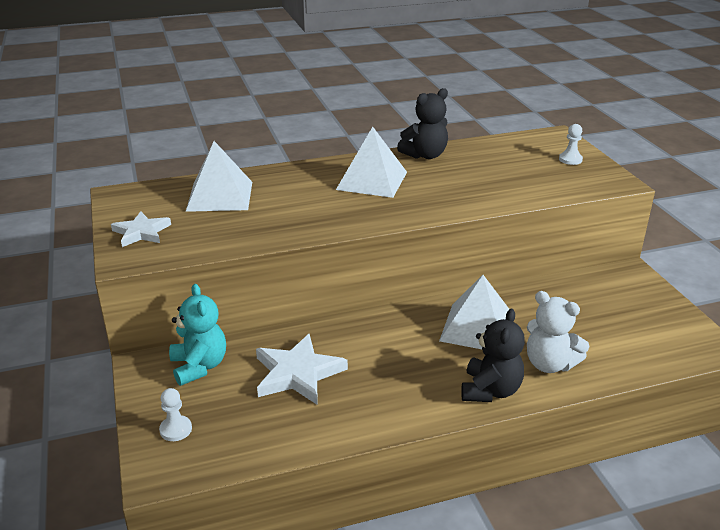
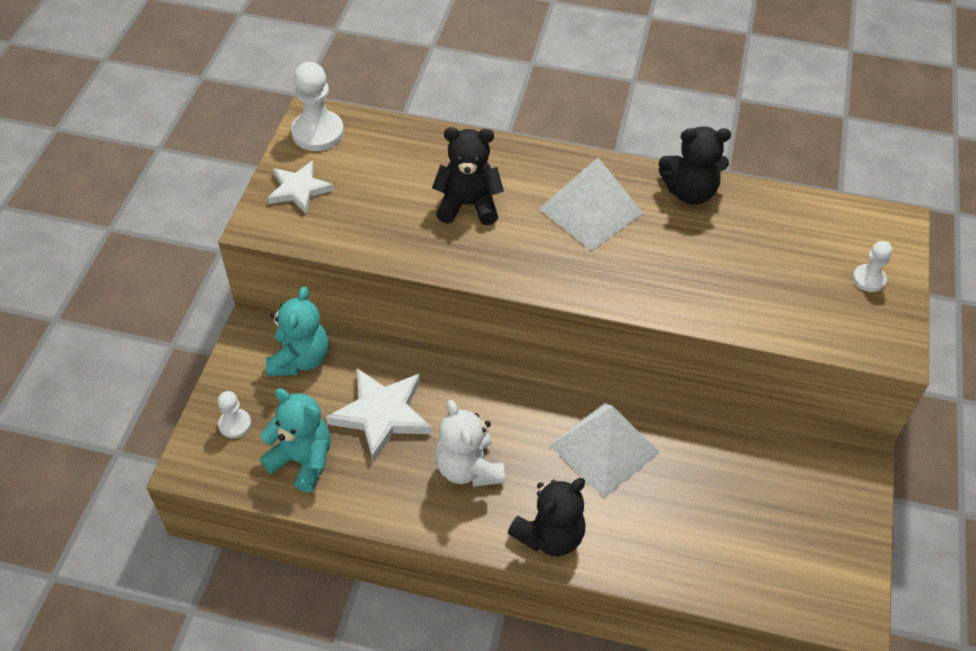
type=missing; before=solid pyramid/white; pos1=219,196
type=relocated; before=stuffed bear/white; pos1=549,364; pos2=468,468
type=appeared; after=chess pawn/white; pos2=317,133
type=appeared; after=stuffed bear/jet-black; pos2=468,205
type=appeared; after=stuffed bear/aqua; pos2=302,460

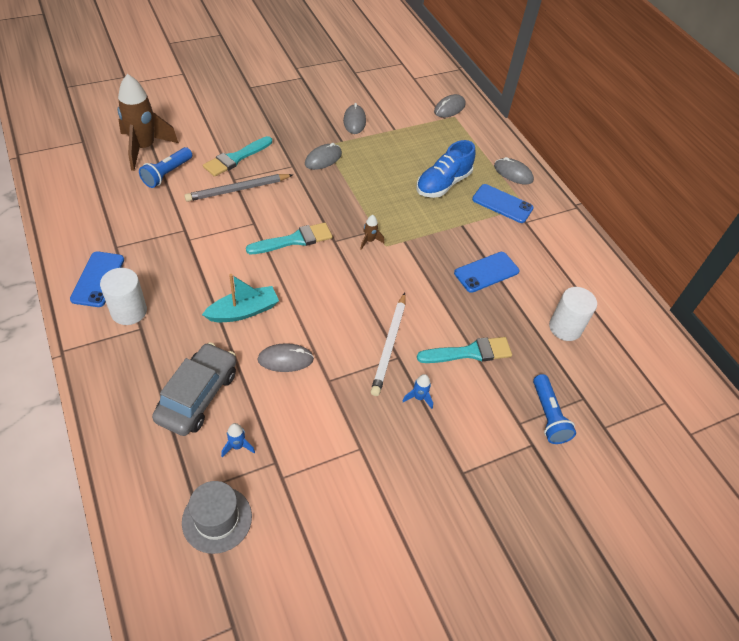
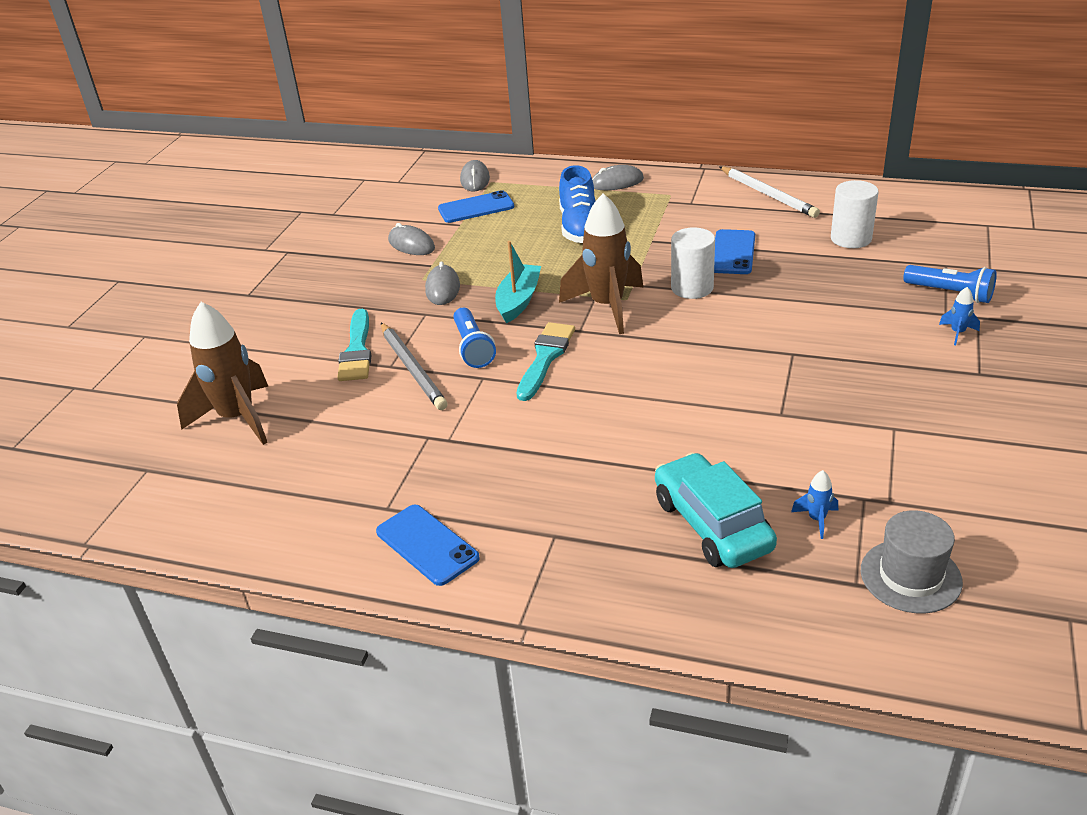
type=relocated; before=torch/blue; pos1=167,174; pos2=472,348
type=spun; before=lead pencil/ash-grey; pos1=238,189; pos2=412,368; turn=-45
type=relocated; before=smartphone/blue; pos1=502,204; pos2=476,208
type=size; before=spaceship/russet; pos1=369,241; pos2=607,306; scale=2.47
type=relocated; before=solid cylinder/white; pos1=129,311; pos2=692,288
type=relocated; before=sailboat/aqua; pos1=243,311; pos2=518,301
type=relocated; before=lead pencil/white; pos1=389,345; pos2=768,194
type=missing; before=brush/aqua; pos1=469,352
type=colour; before=car/ash-grey; after=car/aqua; pos1=198,396; pos2=712,524
type=missing; before=mouse/ash-grey; pos1=285,359
type=relocated; before=spaceship/blue; pos1=419,397; pos2=957,333

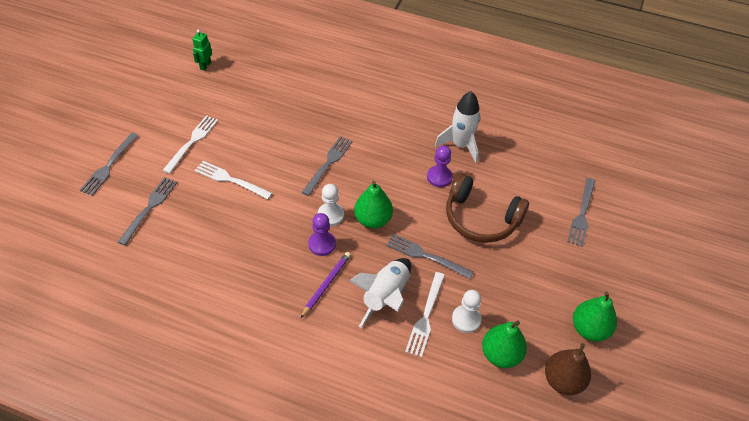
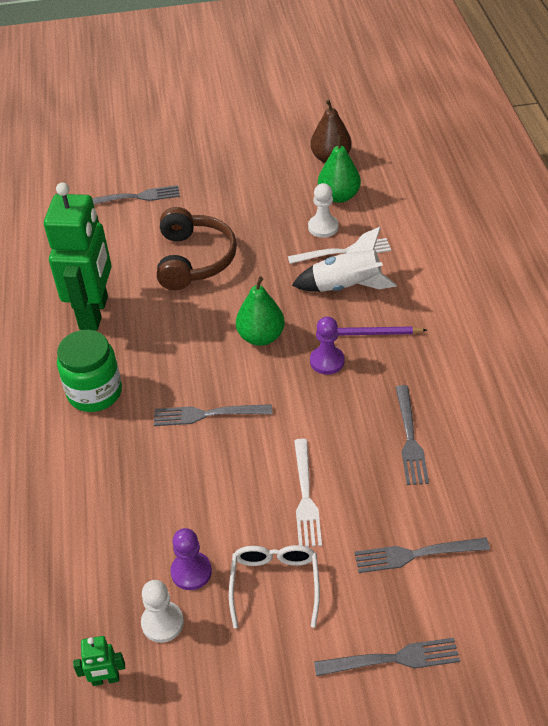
type=exchanged; before=spaceship/white; after=robot figure/leaf-green; pos1=461,145; pos2=94,313
type=exchanged; before=table fork/white; after=eyeglasses/white; pos1=192,142; pos2=275,584
type=relocated; before=chess pawn/royal purple; pos1=439,177; pos2=191,572
type=relocated; before=chess pawn/white; pos1=330,215; pos2=162,623
type=relocated; before=table fork/ash-grey; pos1=425,256; pos2=410,439
type=missing; before=pear fruit/leaf-green; pos1=589,329
type=appeared; after=preserve jar/leaf-green; pos2=95,392

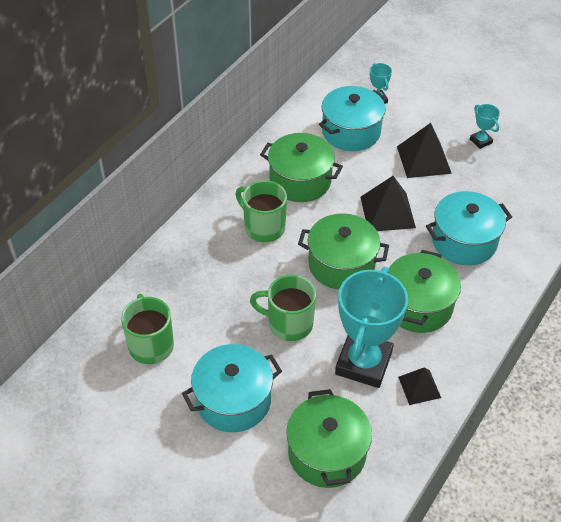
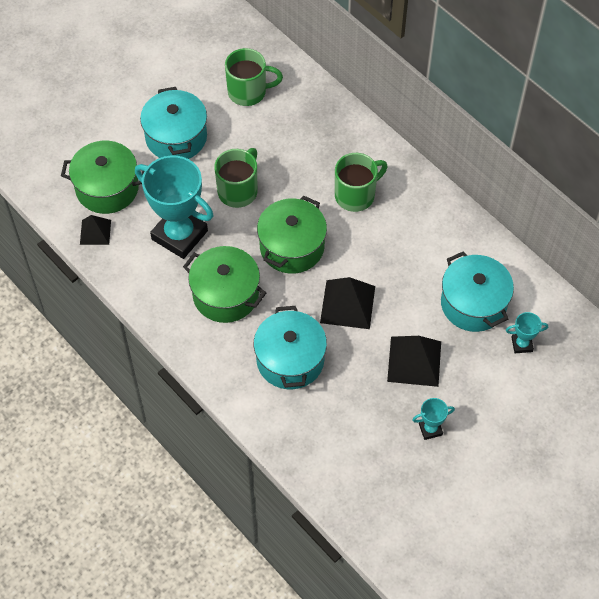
type=missing; before=cooking pot/leaf-green; pos1=300,181
type=relocated; before=solid pyramid/jet-black; pos1=419,387; pos2=95,232

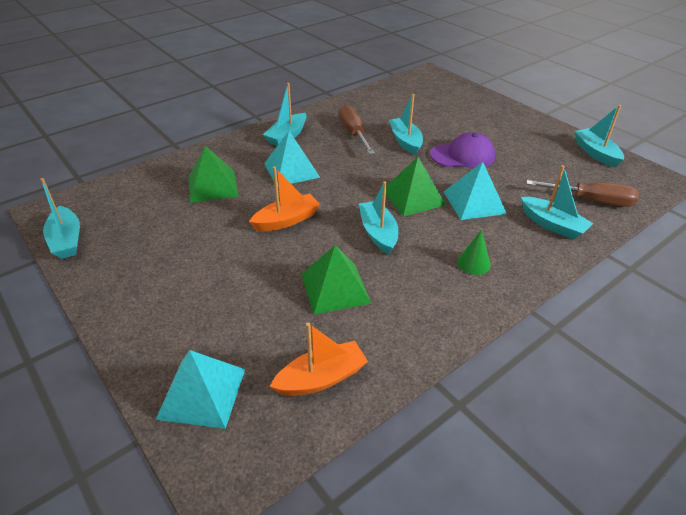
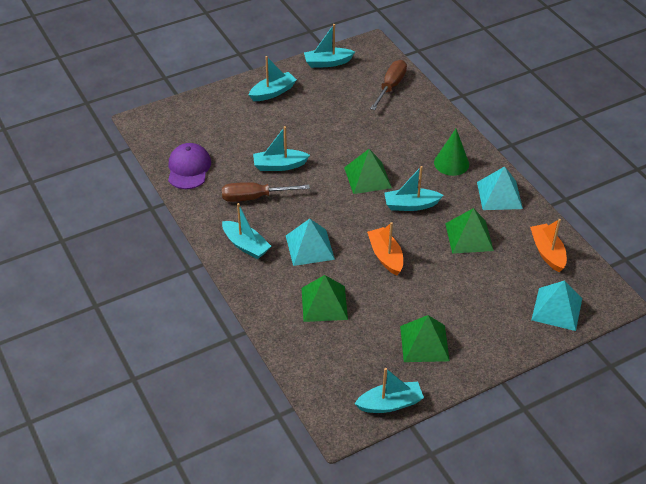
type=relocated; before=peaked cap/royal purple; pos1=463,155; pos2=189,168
type=relocated; before=solid pyramid/aqua; pos1=474,202; pos2=499,195
type=relocated; before=sailboat/aqua; pos1=552,225; pos2=273,92
type=size; before=cone shape/leaf-green; pos1=473,263; pos2=451,163; scale=1.51
type=appeared; after=solid pyramid/leaf-green; pos2=424,343

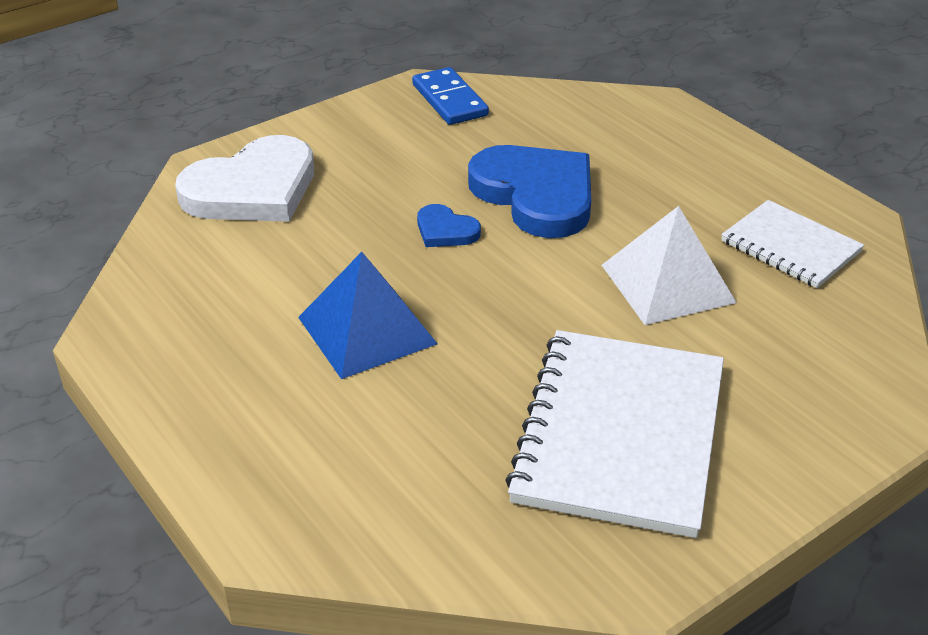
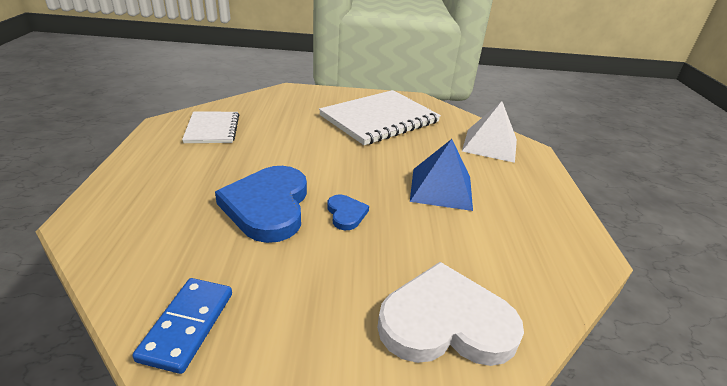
type=relocated; before=solid pyramid/white; pos1=667,283; pos2=490,145

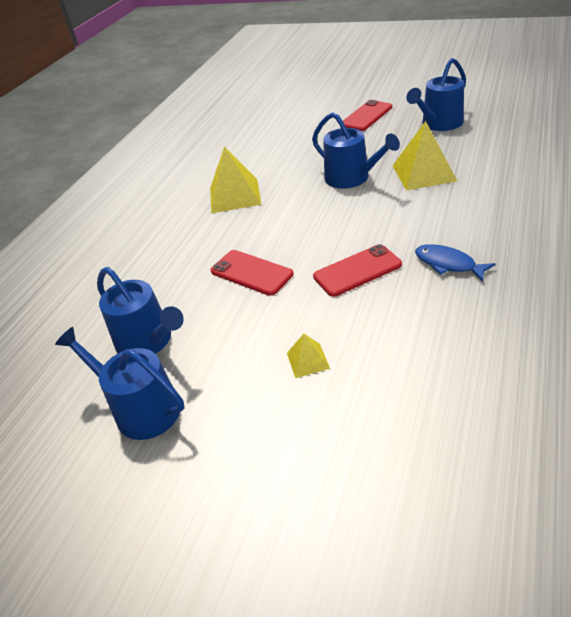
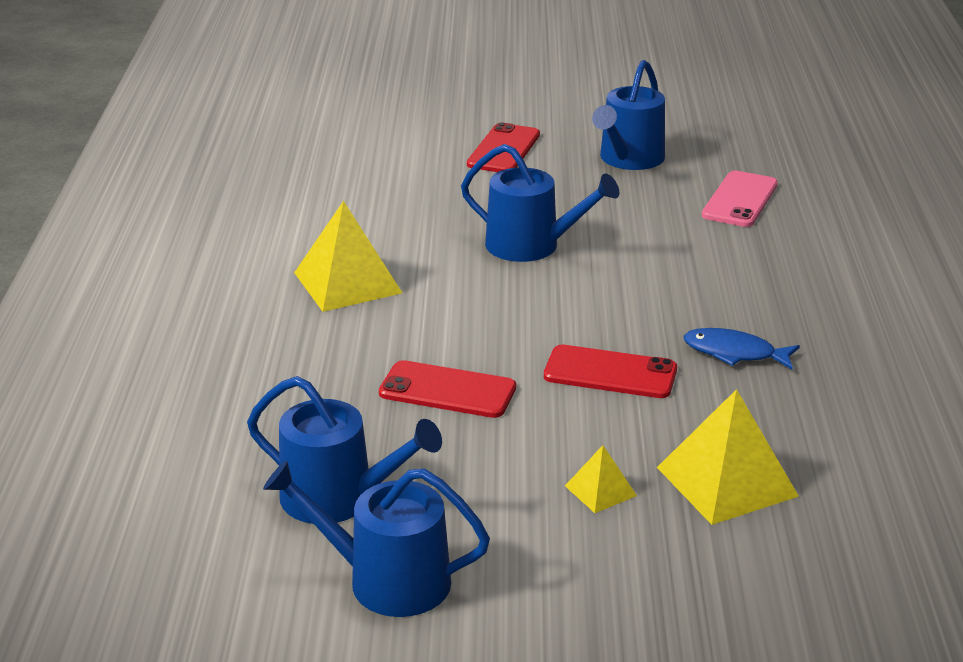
type=relocated; before=solid pyramid/bright yellow; pos1=423,173; pos2=726,481
type=spun; before=smartphone/scarlet; pos1=357,271; pos2=610,373; turn=60
type=appeared; after=smartphone/rose-pink; pos2=739,200

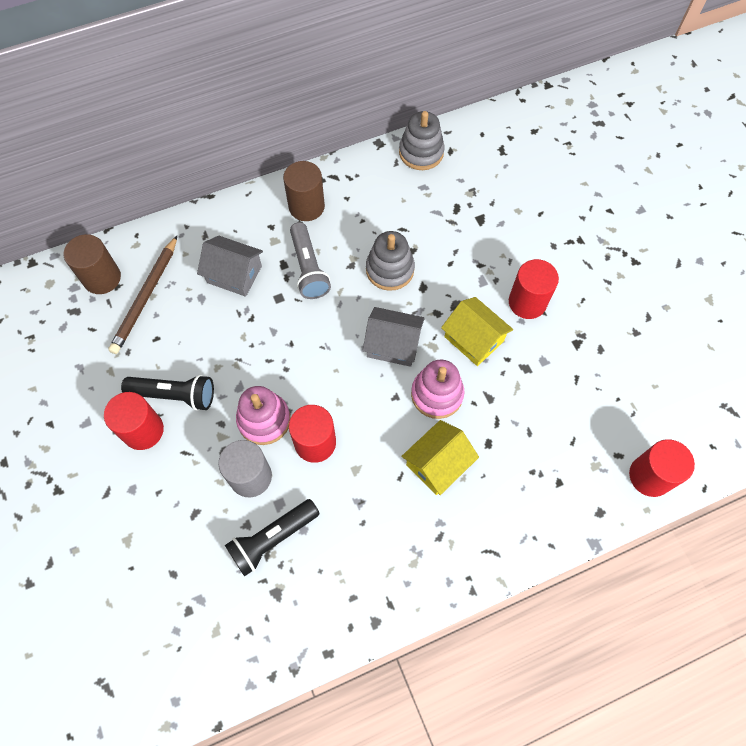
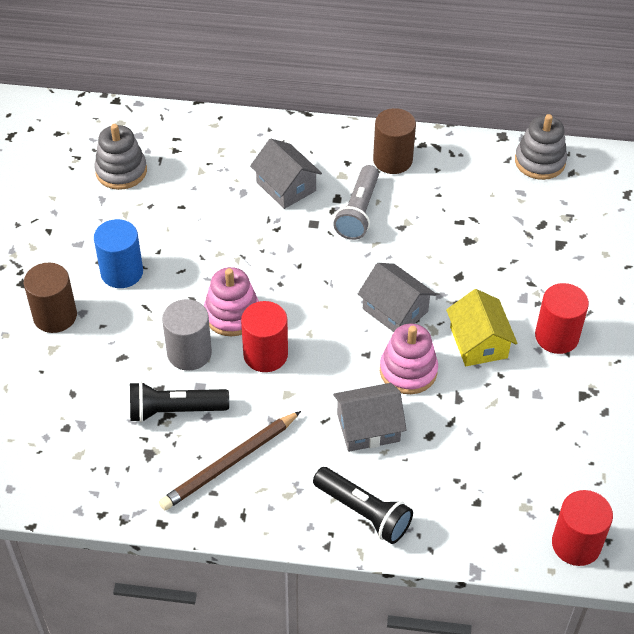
type=relocated; before=stacking rings/ash-grey; pos1=390,270; pos2=121,171
type=relocated; before=solid cylinder/russet; pos1=102,278; pos2=55,316
type=relocated; before=lead pencil/russet; pos1=146,297; pos2=230,463
type=relocated; before=torch/jet-black; pos1=174,395; pos2=363,512
type=colour; before=solid cylinder/scarlet; after=solid cylinder/blue; pos1=143,430; pos2=122,272
type=colour; before=toy house/bright yellow; after=toy house/ash-grey; pos1=438,463; pos2=368,427

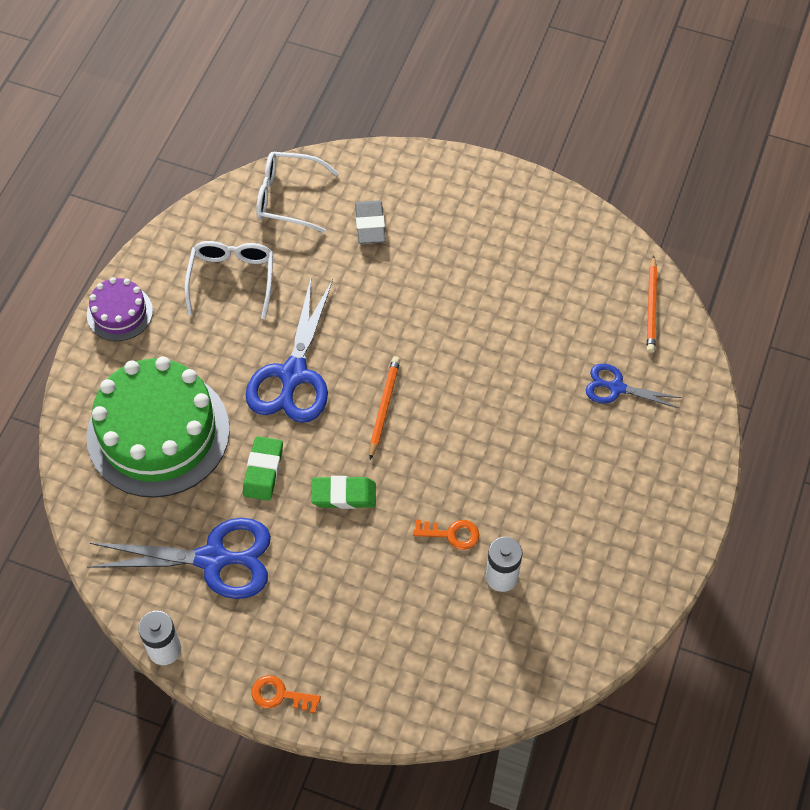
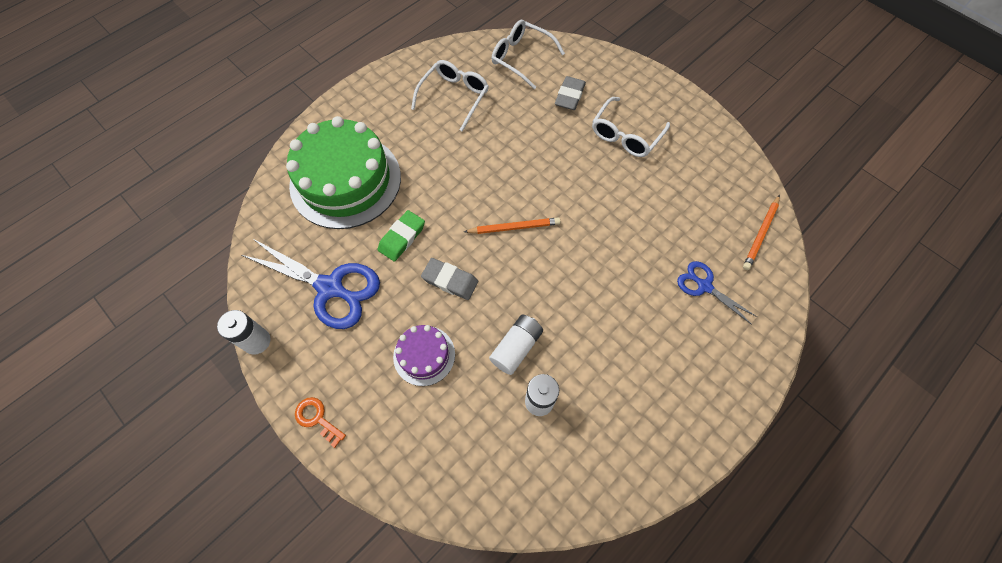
type=relocated; before=cake/royal purple; pos1=119,313; pos2=424,355
type=missing; before=scissors/blue; pos1=293,375
type=spun; before=lead pencil/bright orange; pos1=384,407; pos2=514,227; turn=45
type=colour; before=eraser/leaf-green; after=eraser/ash-grey; pos1=343,495; pos2=450,281
type=exchanged; before=latchkey/bright orange; after=power cell/white; pos1=451,534; pos2=516,347
type=appeared; after=eyeglasses/white; pos2=626,135

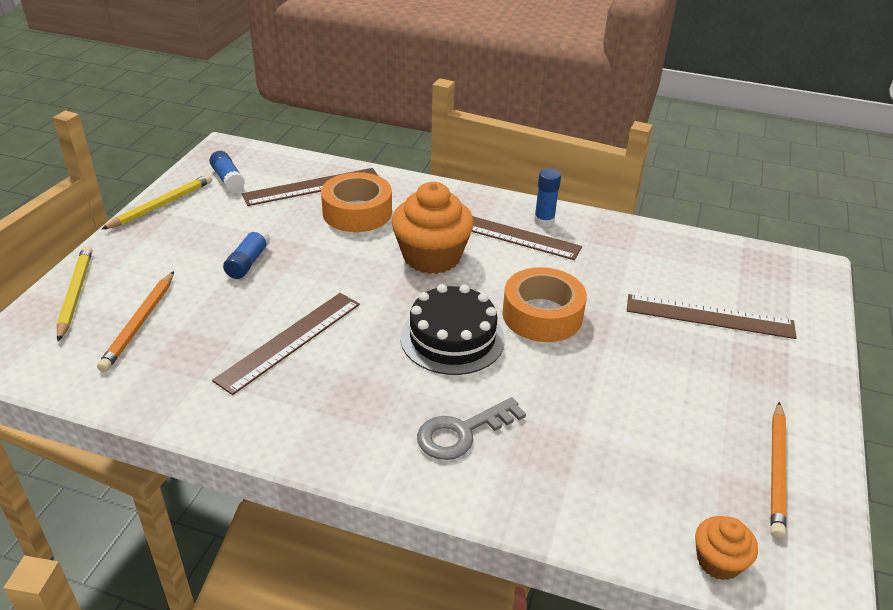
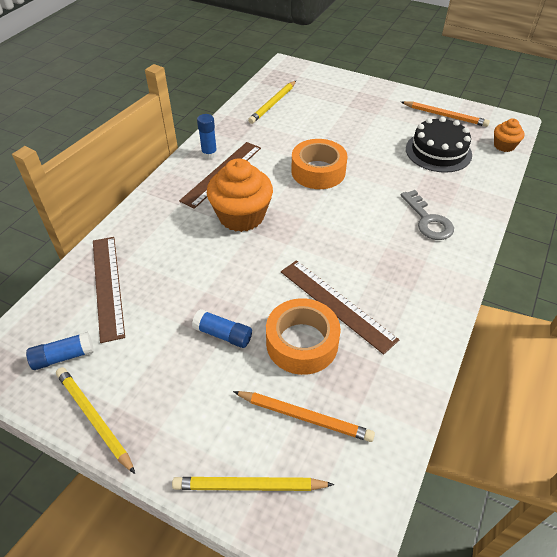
type=relocated; before=tape/bright orange; pos1=357,212; pos2=302,343
type=relocated; before=cake/jet-black; pos1=452,338; pos2=438,151
type=missing; before=ruler/russet; pos1=709,316
type=appeared; after=lead pencil/bright yellow; pos2=273,104

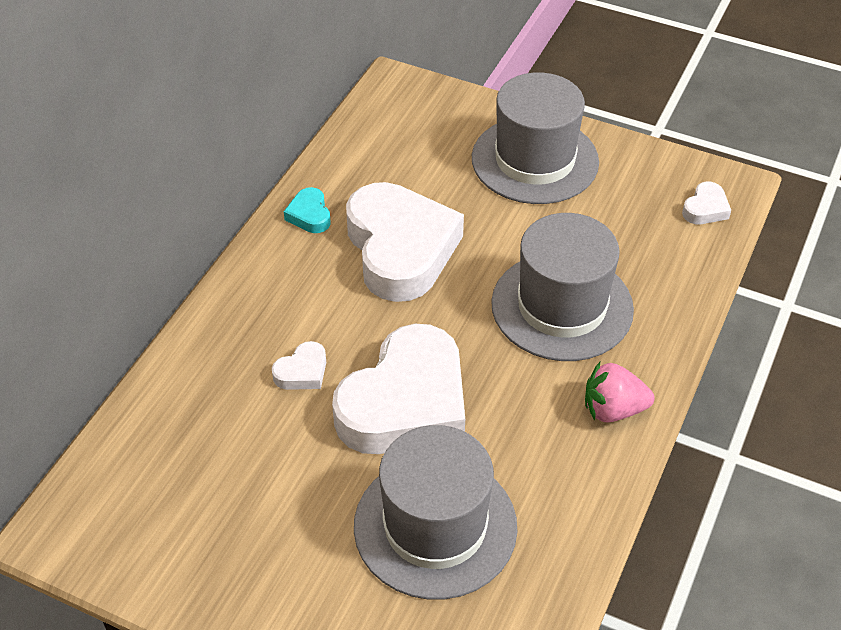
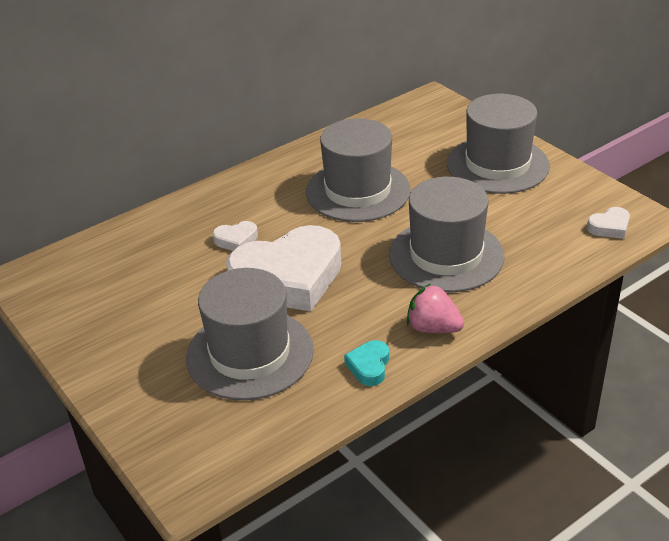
type=exchanged; before=heart shape/white; after=hat/ash-grey; pos1=400,249; pos2=358,191
type=relocated; before=heart shape/aqua; pos1=309,215; pos2=369,366

